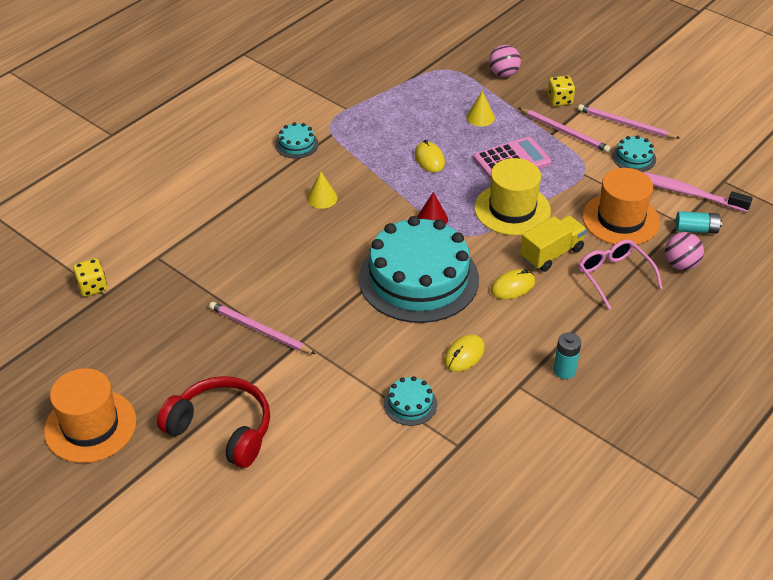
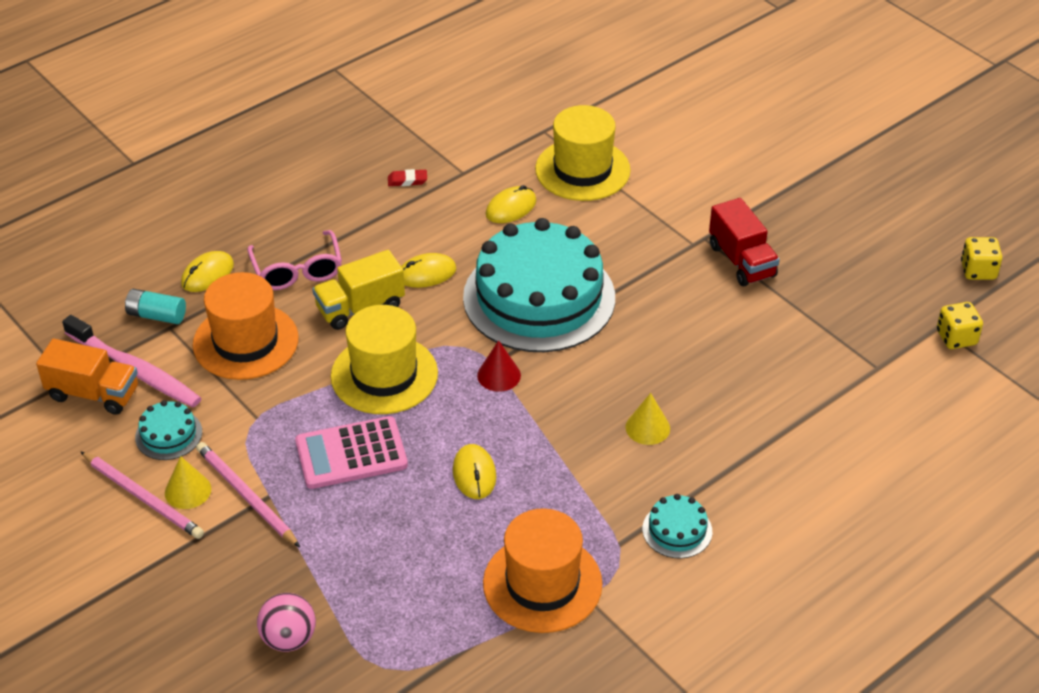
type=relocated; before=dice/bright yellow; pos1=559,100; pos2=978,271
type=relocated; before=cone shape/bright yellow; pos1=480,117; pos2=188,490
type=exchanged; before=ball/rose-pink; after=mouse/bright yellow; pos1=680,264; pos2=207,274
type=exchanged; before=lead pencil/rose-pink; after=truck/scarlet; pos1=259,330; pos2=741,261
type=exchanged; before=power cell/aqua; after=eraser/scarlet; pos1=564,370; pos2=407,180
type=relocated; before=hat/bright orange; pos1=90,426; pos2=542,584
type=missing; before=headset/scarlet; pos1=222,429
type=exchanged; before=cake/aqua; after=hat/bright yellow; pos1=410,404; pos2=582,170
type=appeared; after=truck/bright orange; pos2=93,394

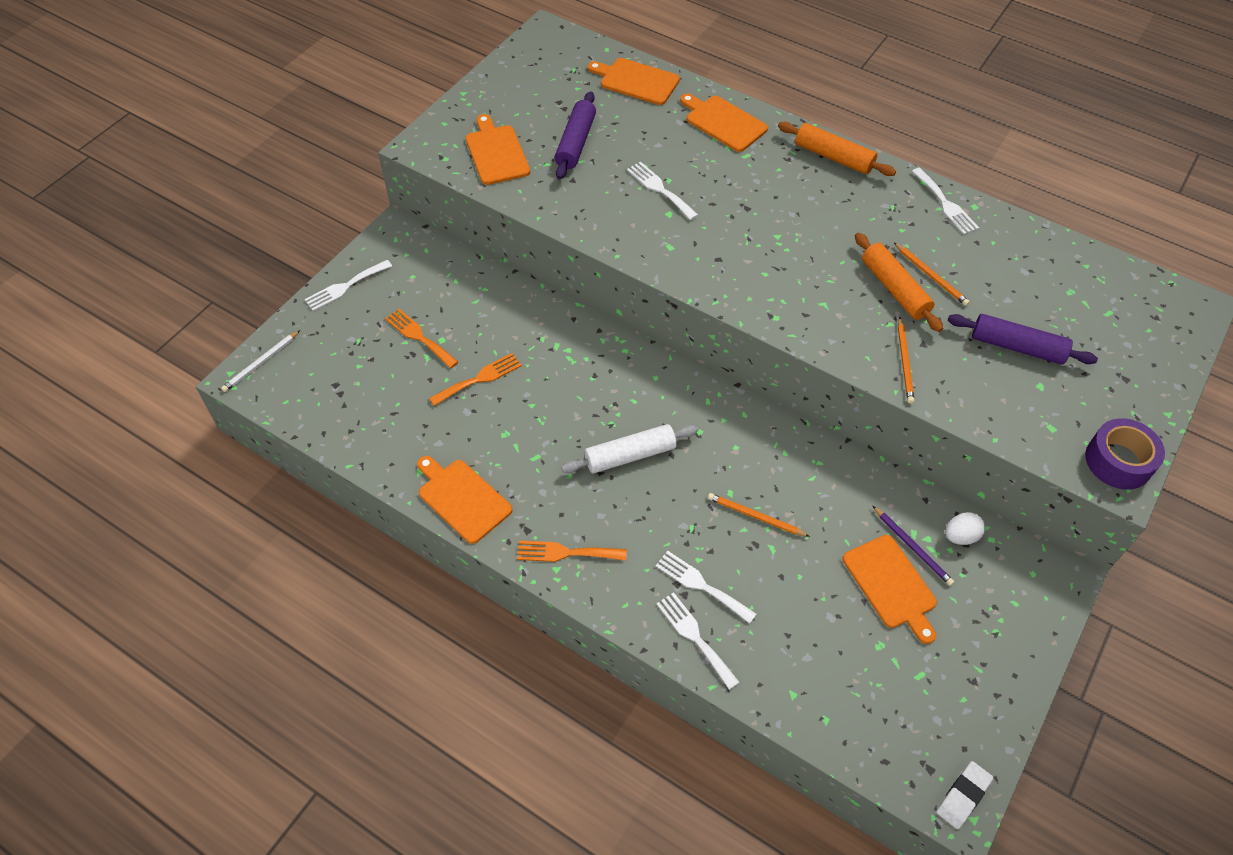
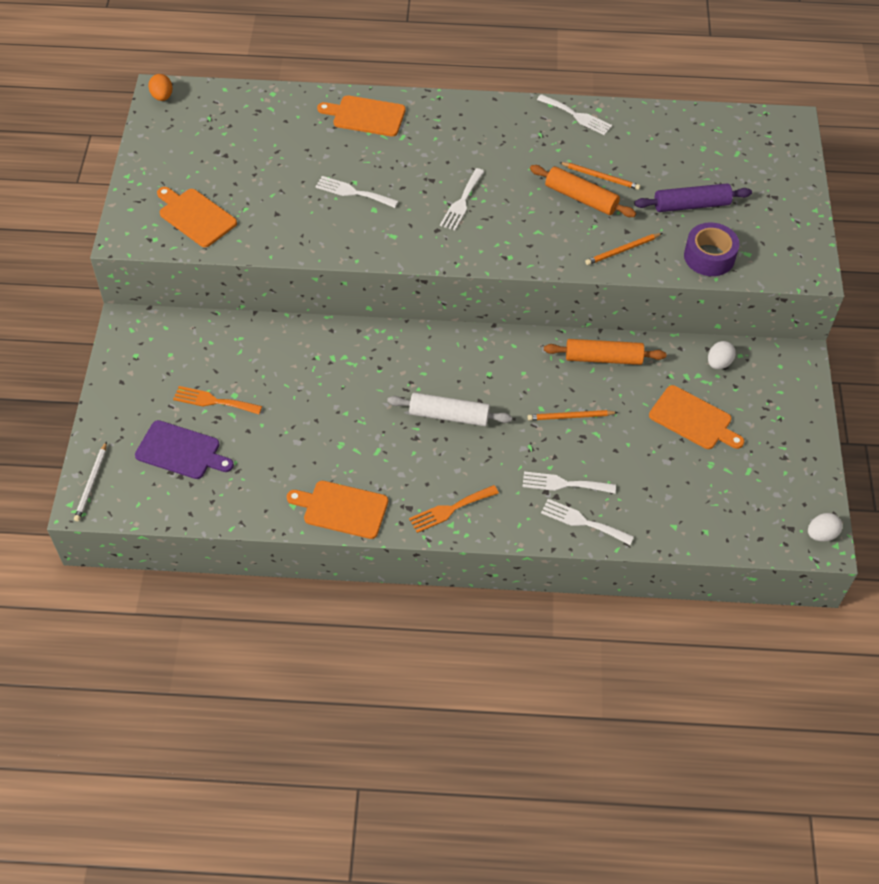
type=missing; before=bread board/bright orange; pos1=636,81
type=missing; before=dough roller/royal purple; pos1=575,143
type=relocated; before=dough roller/bright orange; pos1=833,157; pos2=603,358
type=relocated; before=table fork/white; pos1=345,287; pos2=462,202
type=spun; before=lead pencil/bright orange; pos1=904,362; pos2=622,250; turn=90
type=missing; before=table fork/bright orange; pos1=479,379
type=relocated; before=tape/royal purple; pos1=1118,461; pos2=709,257
type=spun; before=dough roller/white; pos1=630,455; pos2=449,416; turn=60
type=missing; before=lead pencil/royal purple; pos1=912,547
type=exchanged; before=eraser/white; after=egg shape/white; pos1=963,796; pos2=821,534
type=appeared; after=egg shape/bright orange; pos2=162,97
type=appeared; after=bread board/royal purple; pos2=181,451

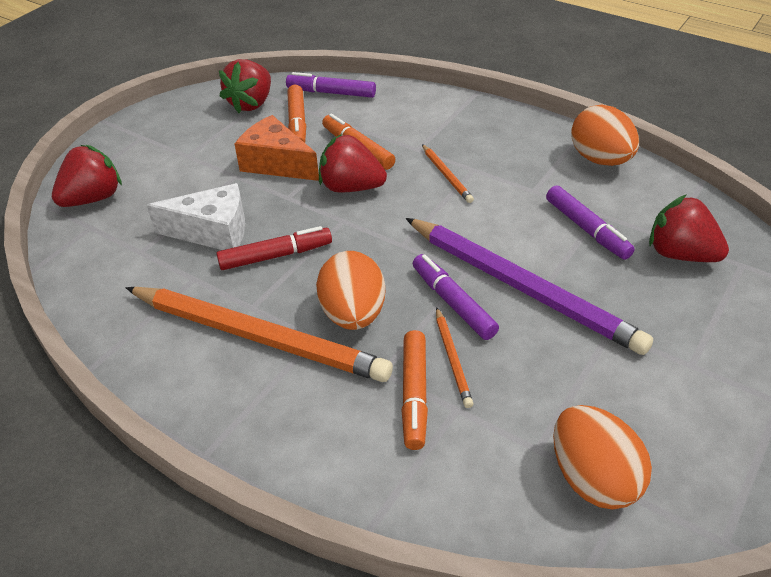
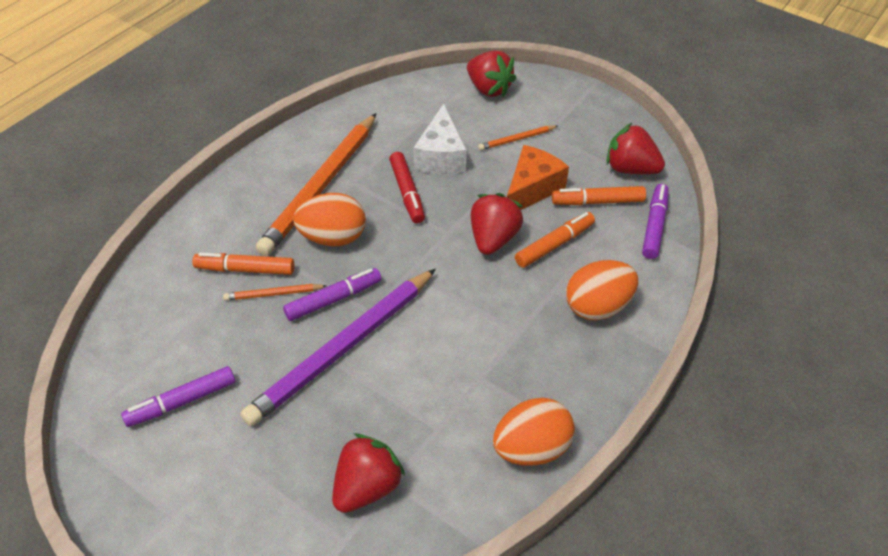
type=relocated; before=lead pencil/bright orange; pos1=446,175; pos2=517,139
type=relocated; before=felt pen/royal purple; pos1=587,229; pos2=182,402
type=relocated; before=egg shape/bright orange; pos1=593,478; pos2=597,307

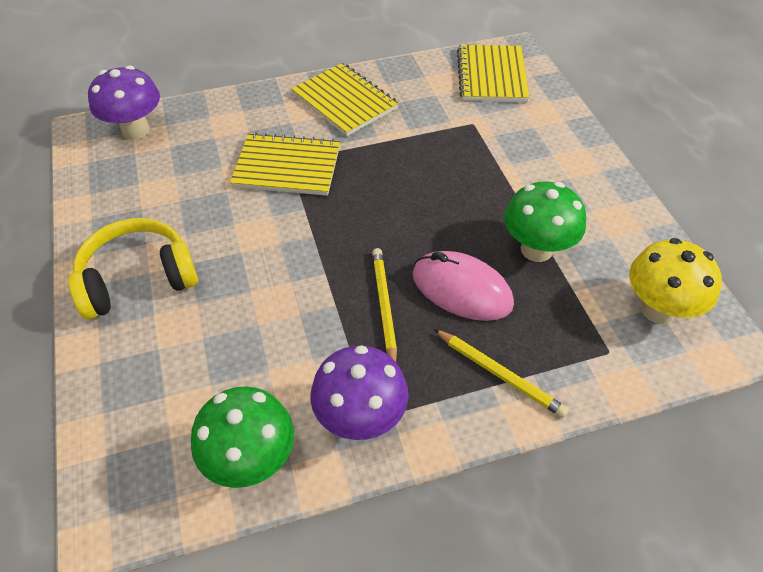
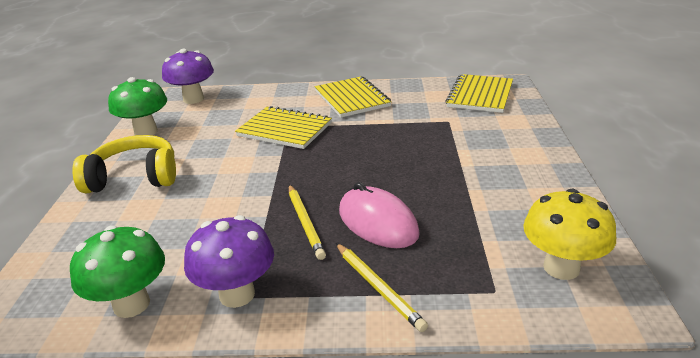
type=relocated; before=mushroom/leaf-green; pos1=536,249; pos2=146,132
type=spun; before=lead pencil/bright yellow; pos1=384,306; pos2=305,223; turn=150

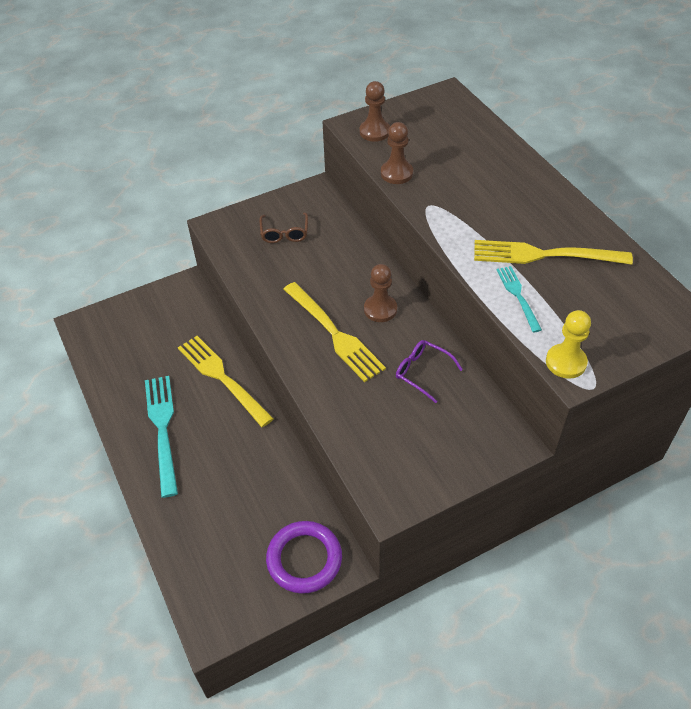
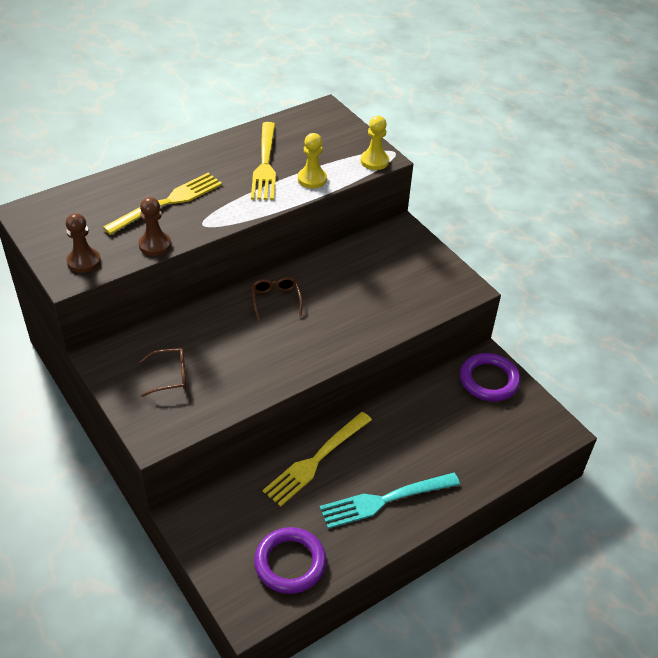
type=exchanged; before=chess pawn/russet; after=eyeglasses/russet; pos1=380,309; pos2=276,300
type=exchanged; before=table fork/aqua; after=chess pawn/bright yellow; pos1=518,296; pos2=312,179
type=relocated; before=table fork/bright yellow; pos1=334,333; pos2=168,202
type=missing; before=eyeglasses/royal purple; pos1=422,372
type=appeared; after=ring/royal purple; pos2=290,563

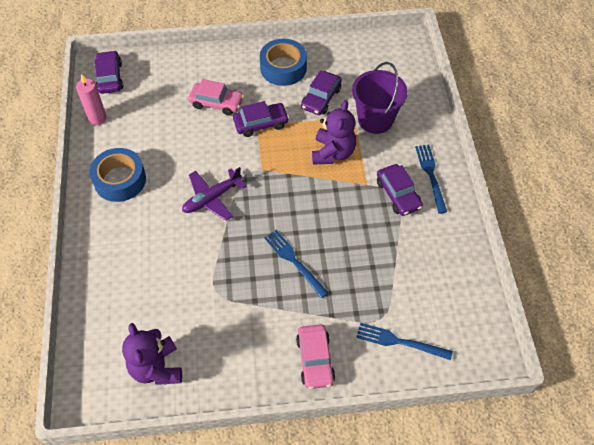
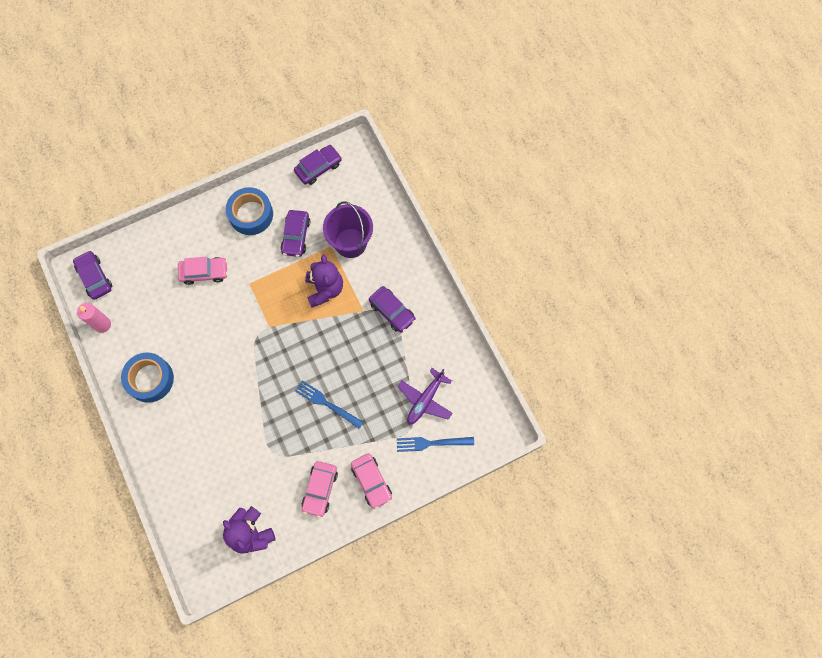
type=relocated; before=car/royal purple; pos1=261,123; pos2=318,168
type=missing; before=table fork/blue; pos1=430,175
type=relocated; before=plane/royal purple; pos1=212,198; pos2=425,400
type=appeared; after=car/rose-pink; pos2=320,489

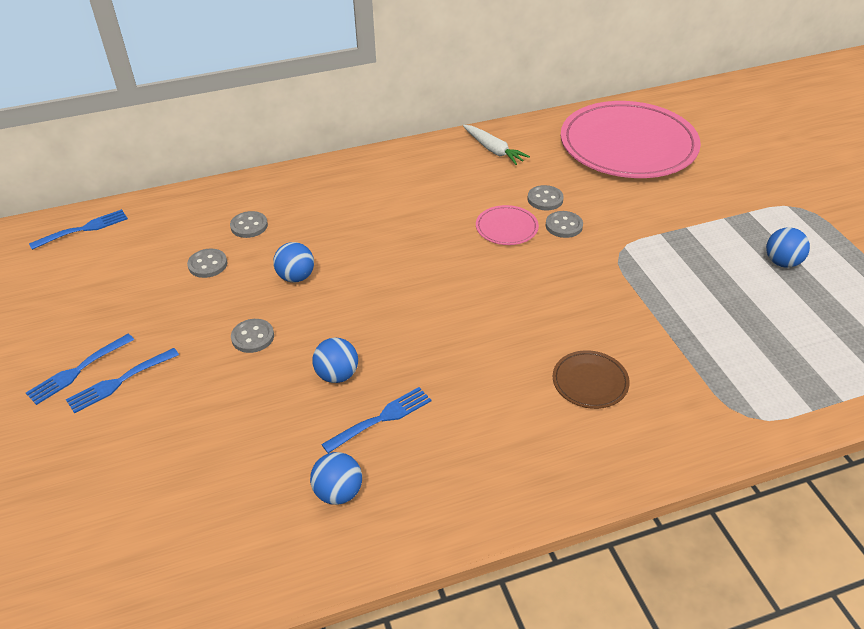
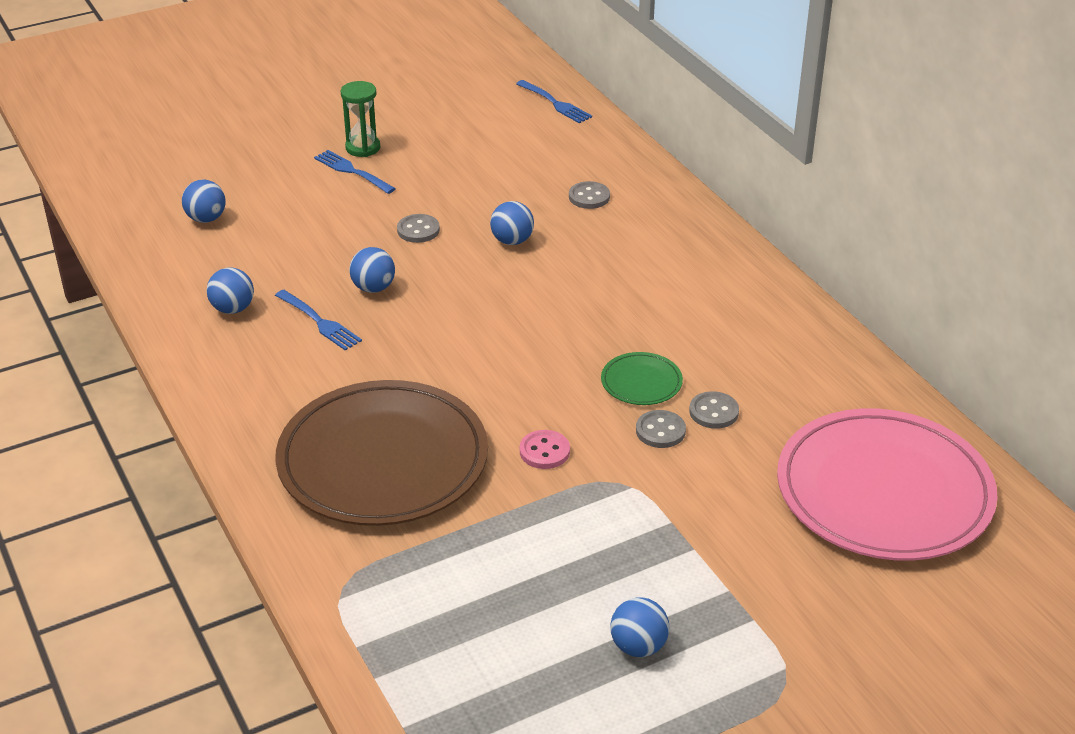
type=missing; before=toy carrot/white; pos1=493,150
type=colour; before=flat dish/rose-pink; after=flat dish/leaf-green; pos1=506,228; pos2=641,382
type=missing; before=sewing button/ash-grey; pos1=208,264
type=exchanged; before=table fork/blue; after=hourglass/leaf-green; pos1=78,370; pos2=363,148
type=size; before=flat dish/russet; pos1=590,382; pos2=383,460; scale=2.44
type=appeared; after=ball/blue; pos2=206,219
type=appeared; after=sewing button/rose-pink; pos2=544,451

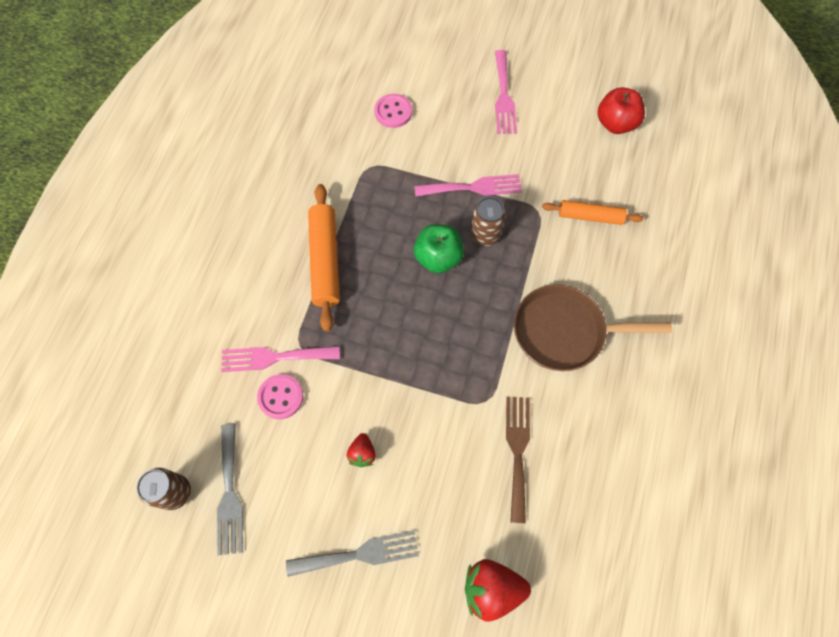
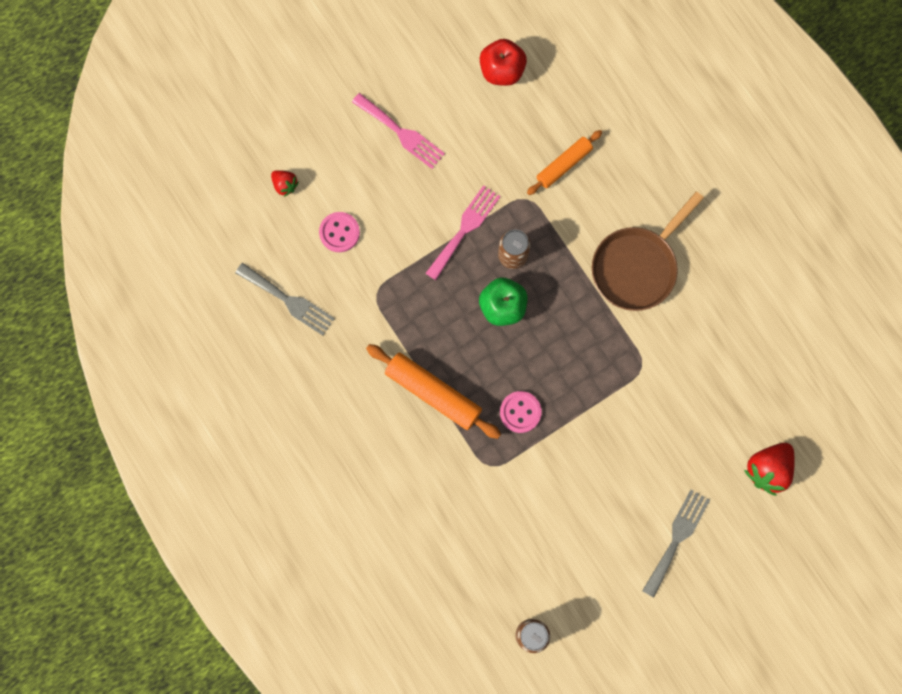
type=missing; before=table fork/rose-pink; pos1=274,357
type=relocated; before=sewing button/rose-pink; pos1=280,397; pos2=520,412
type=missing; before=table fork/russet; pos1=517,451
type=relocated; before=table fork/ash-grey; pos1=229,494; pos2=288,301
type=relocated; before=berry/scarlet; pos1=362,453; pos2=285,185

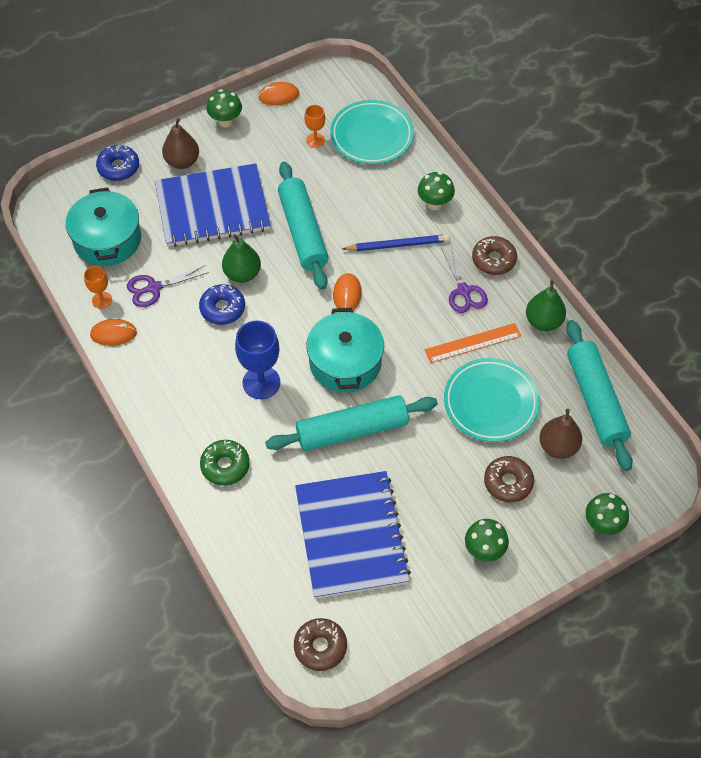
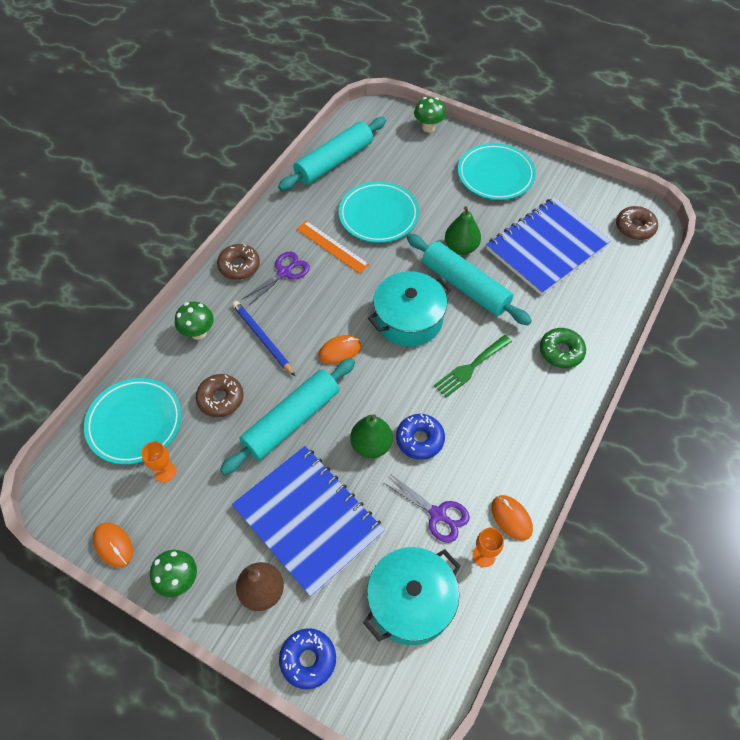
type=relocated; before=pear fruit/leaf-green; pos1=543,321; pos2=461,247
type=exchanged; before=goblet/blue; after=table fork/leaf-green; pos1=261,382; pos2=470,368
type=missing; before=pear fruit/russet; pos1=558,446
type=relocated; before=glazed donut/russet; pos1=508,482; pos2=221,399
type=exchanged; before=mushroom/leaf-green; after=flat dish/aqua; pos1=484,550; pos2=495,175

